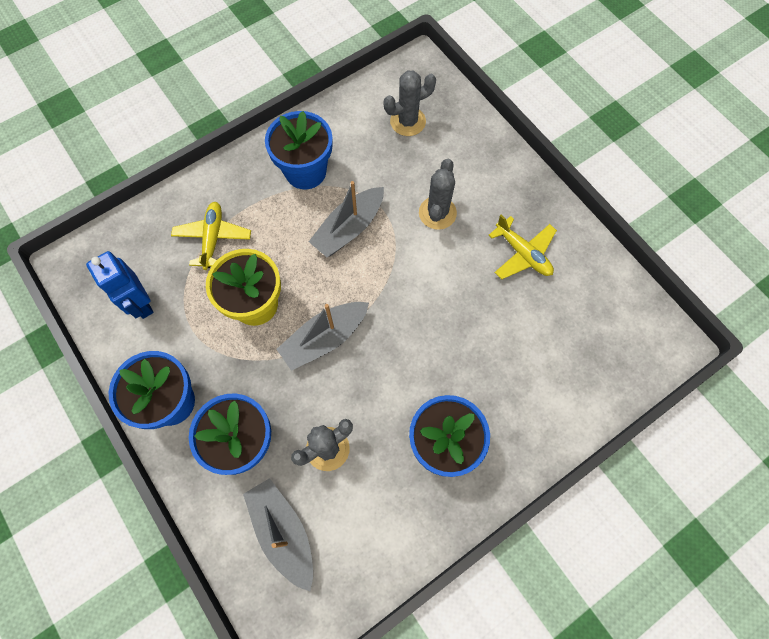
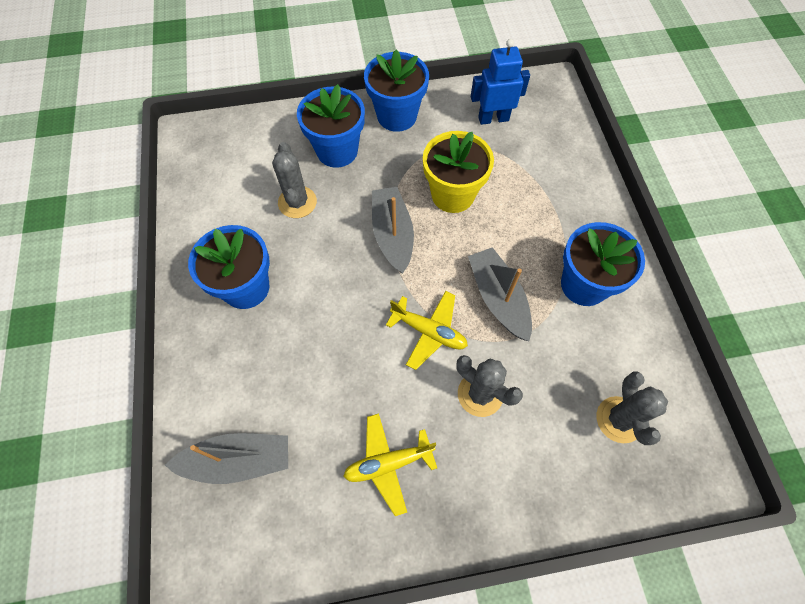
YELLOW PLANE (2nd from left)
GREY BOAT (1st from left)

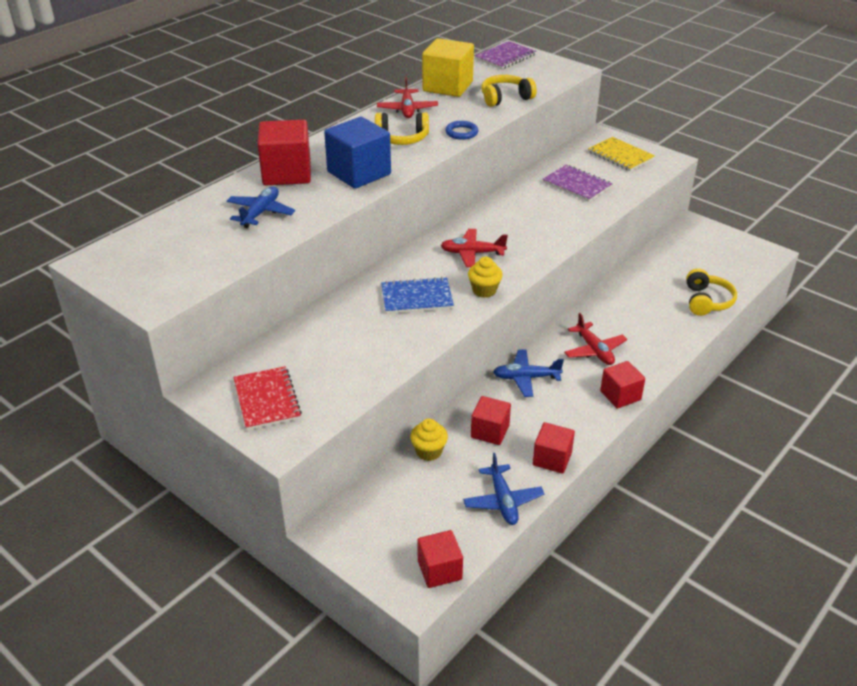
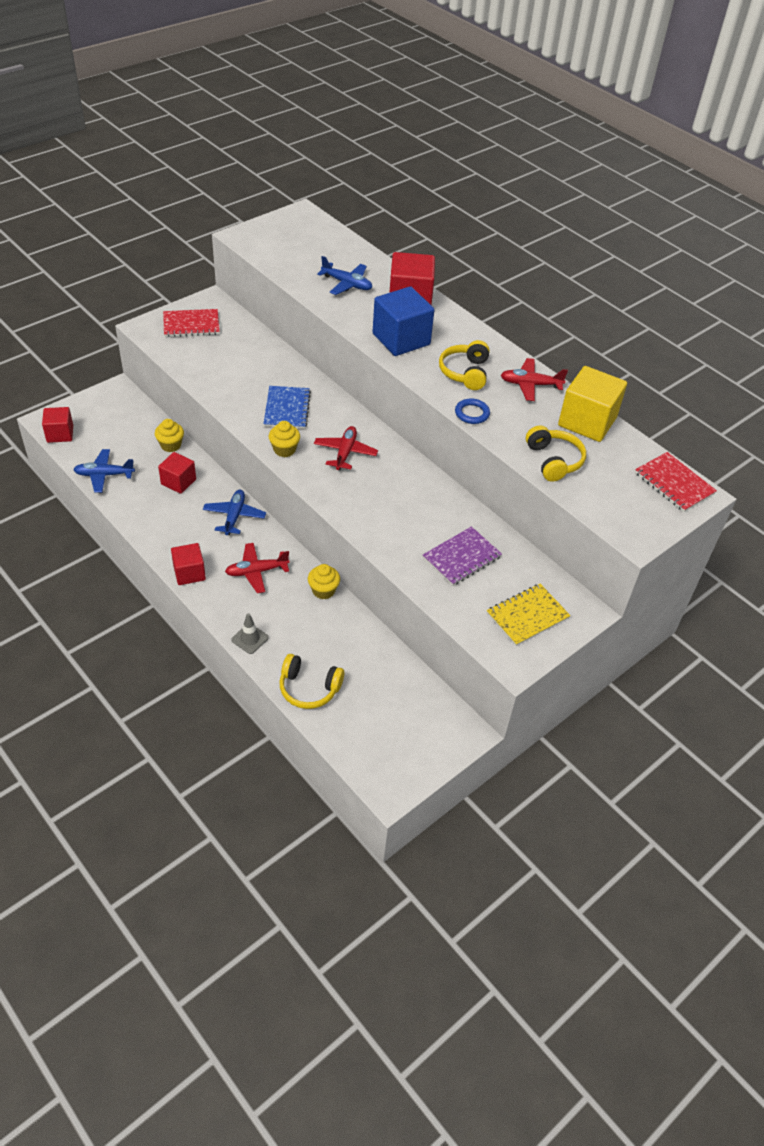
RED CUBE (4th from left in the first image)
GREY TRAFFIC CONE
YELLOW CUPCAKE (3rd from left)
RED NOTEBOOK (2nd from left)

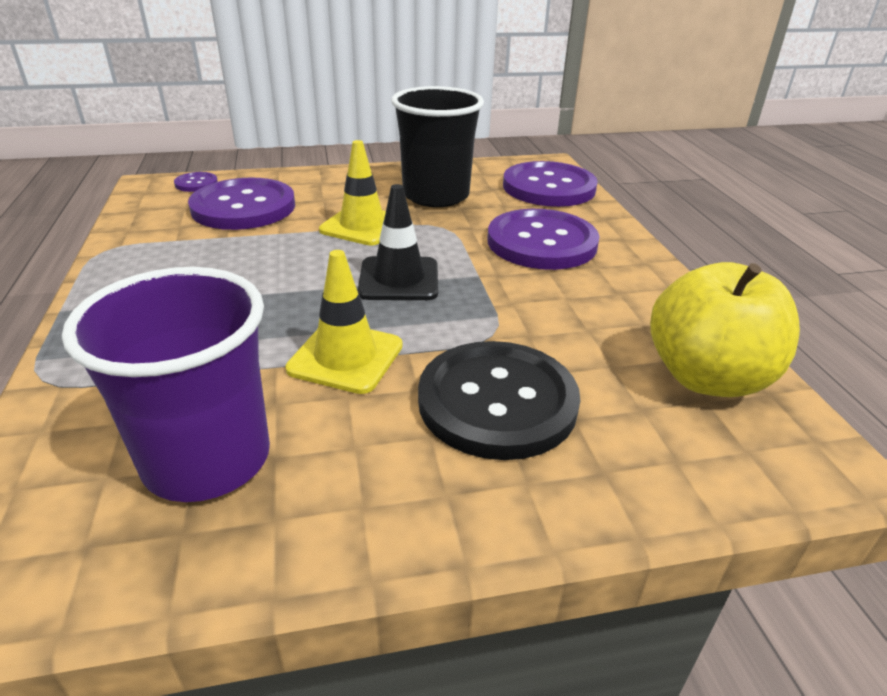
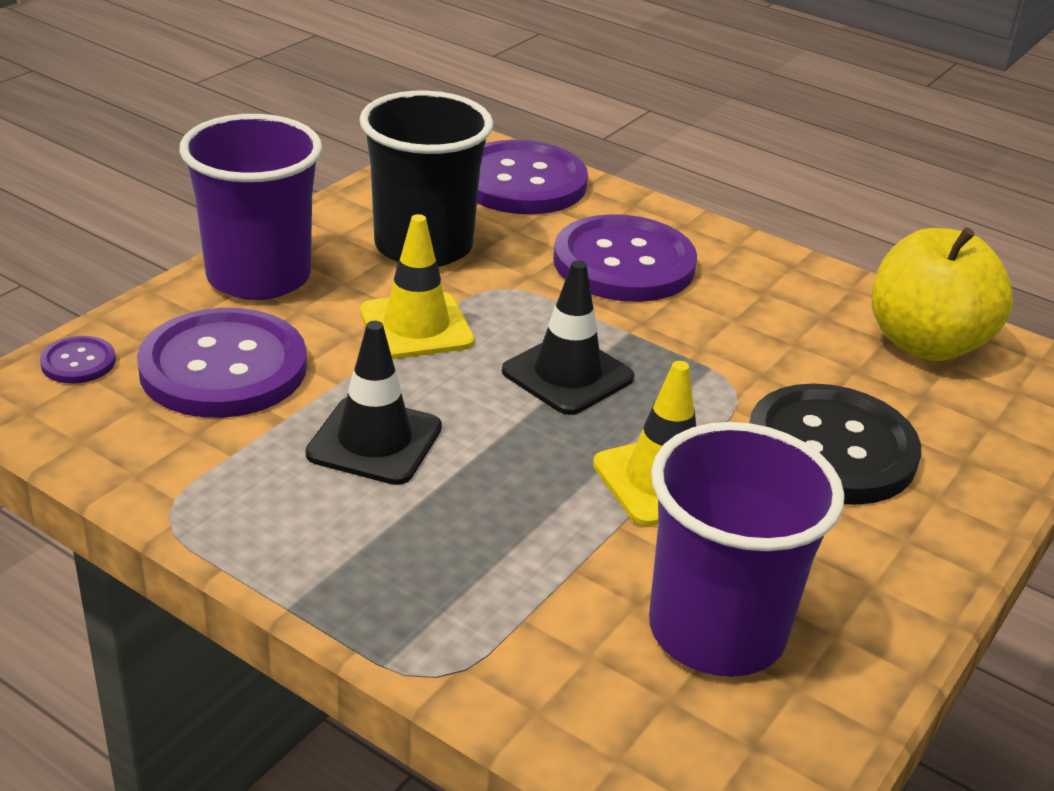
PURPLE CUP (1st from left)
BLACK TRAFFIC CONE (1st from left)

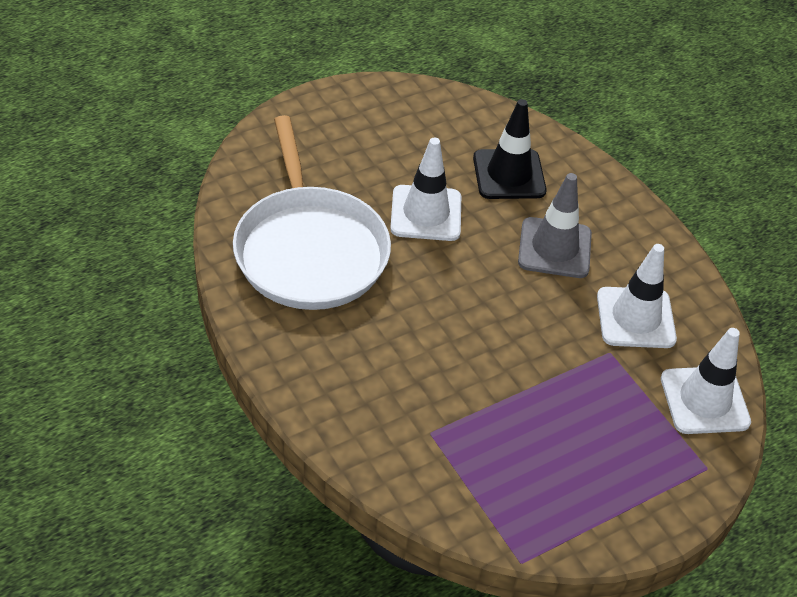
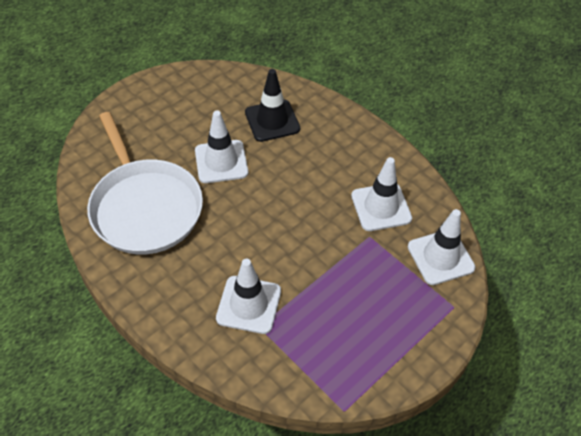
GREY TRAFFIC CONE
WHITE TRAFFIC CONE (2nd from left)

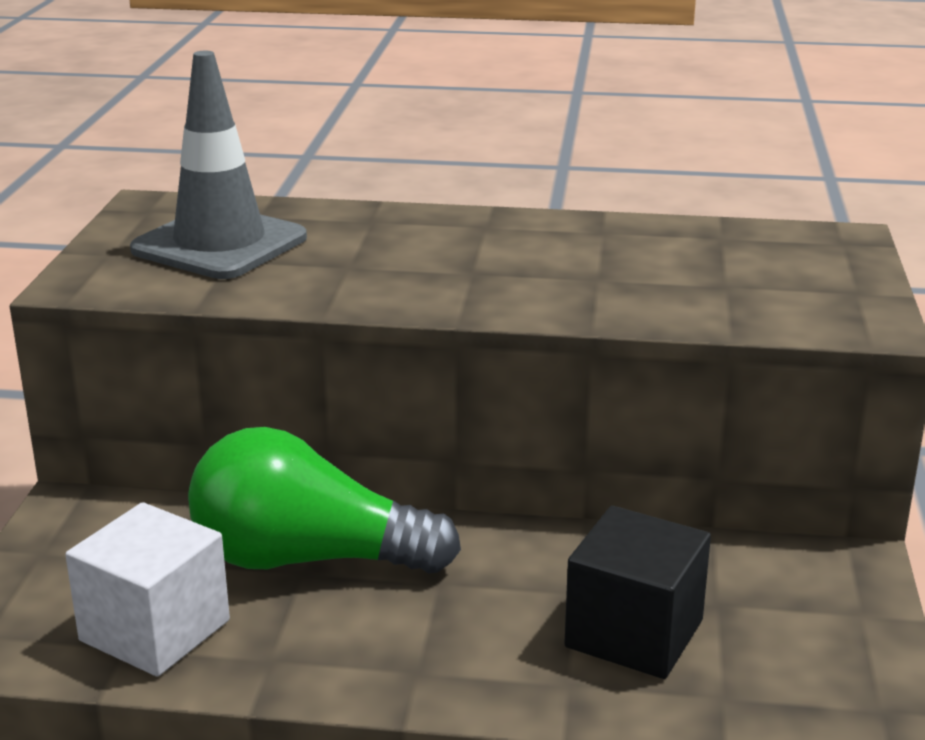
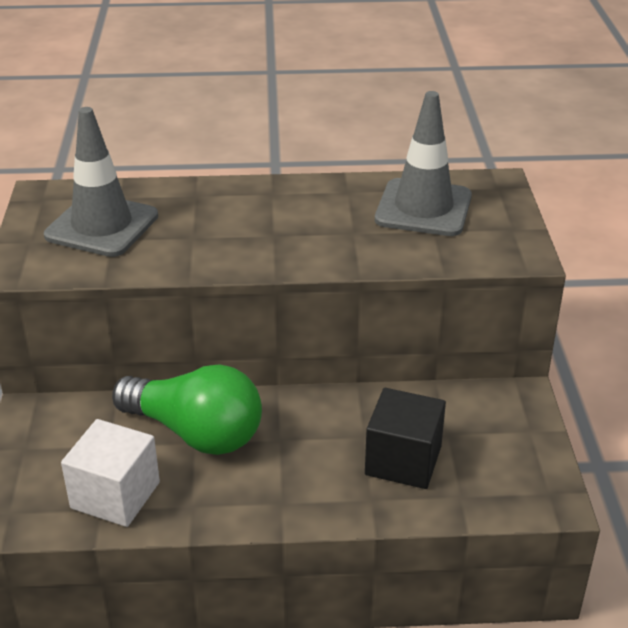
GREY TRAFFIC CONE (2nd from left)
GREEN LIGHT BULB

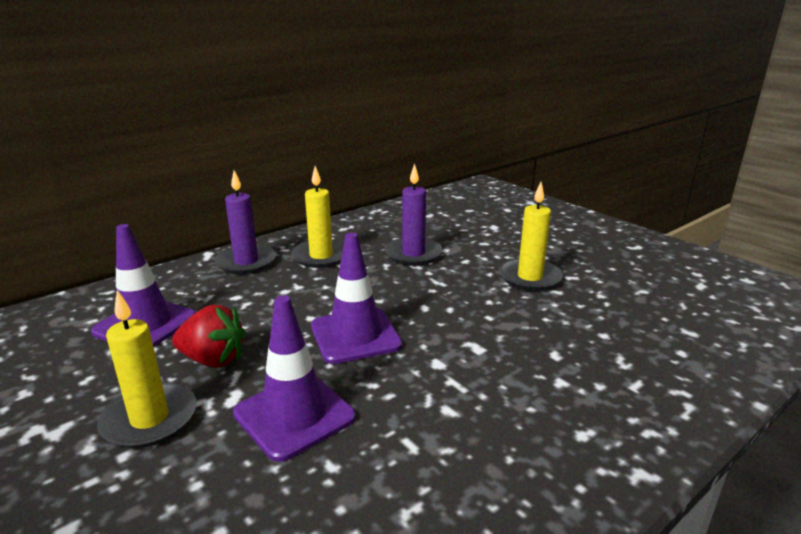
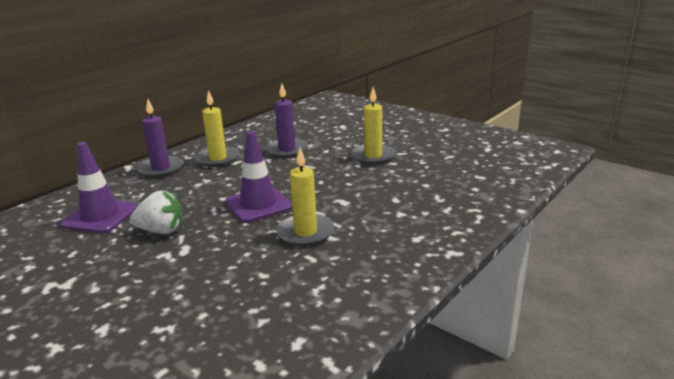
PURPLE TRAFFIC CONE (2nd from left in the first image)
YELLOW CANDLE (2nd from left)
WHITE STRAWBERRY

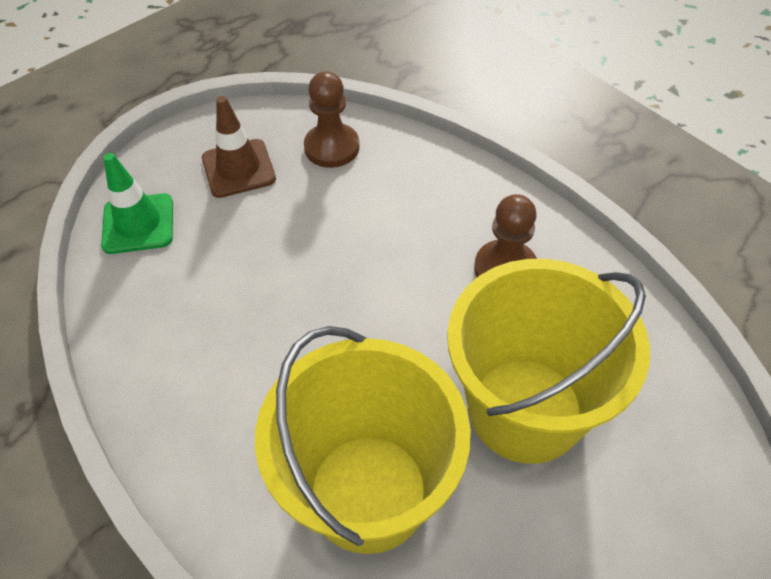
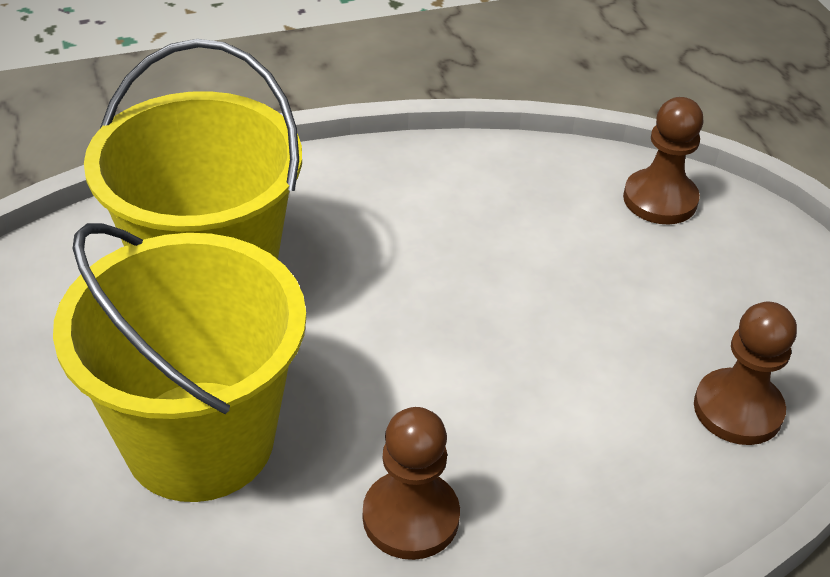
BROWN TRAFFIC CONE
BROWN PAWN (2nd from left)

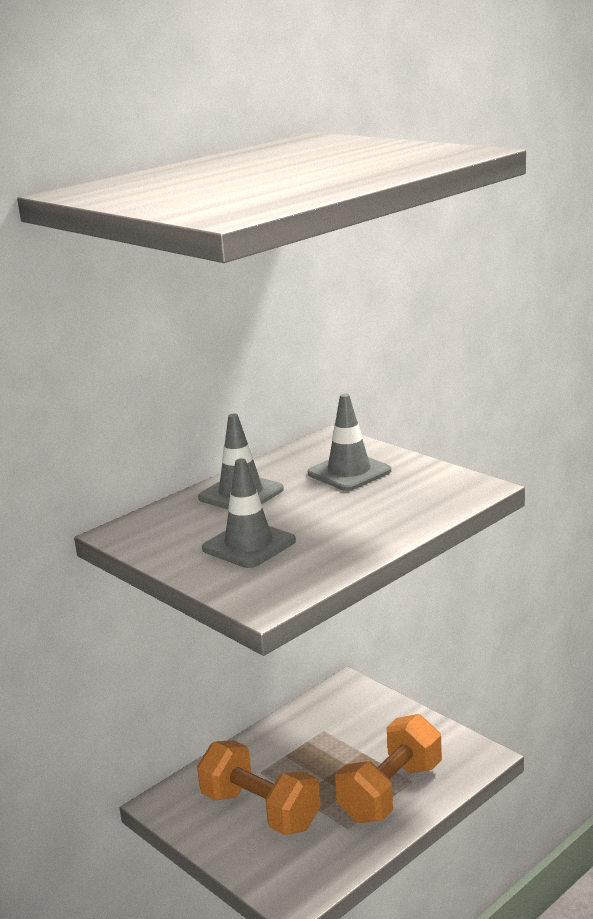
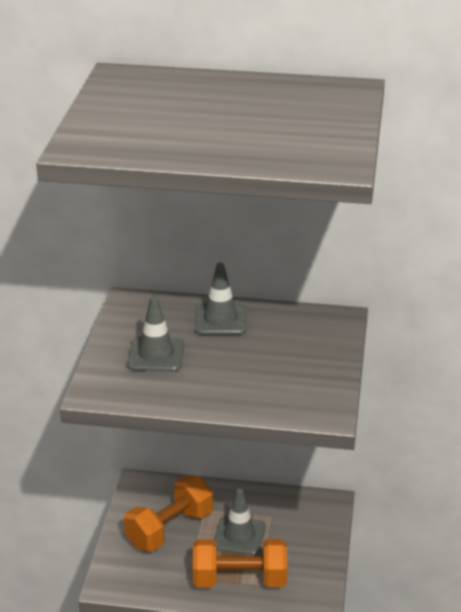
GREY TRAFFIC CONE (3rd from left)
ORANGE DUMBBELL (1st from left)

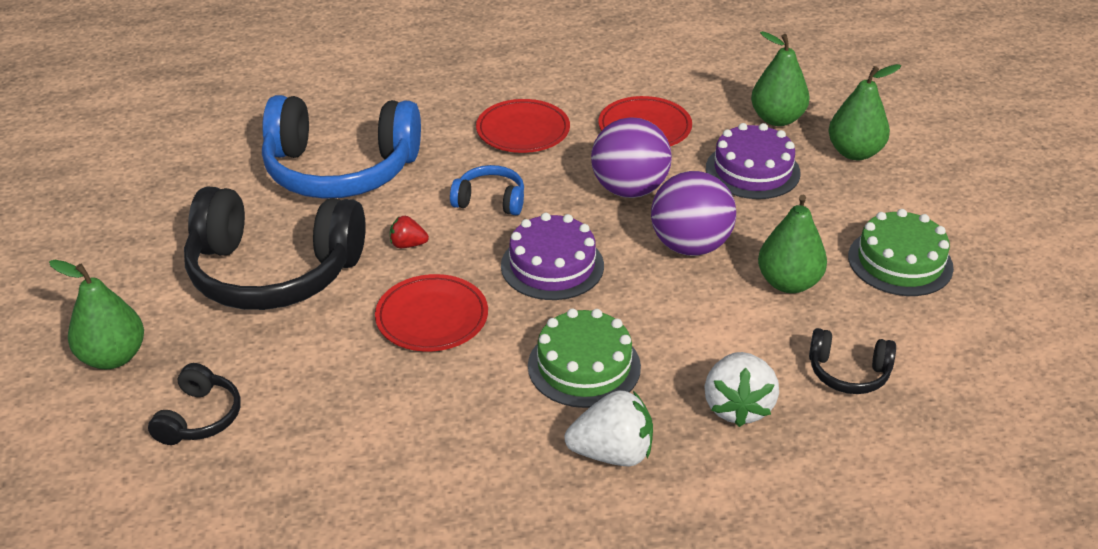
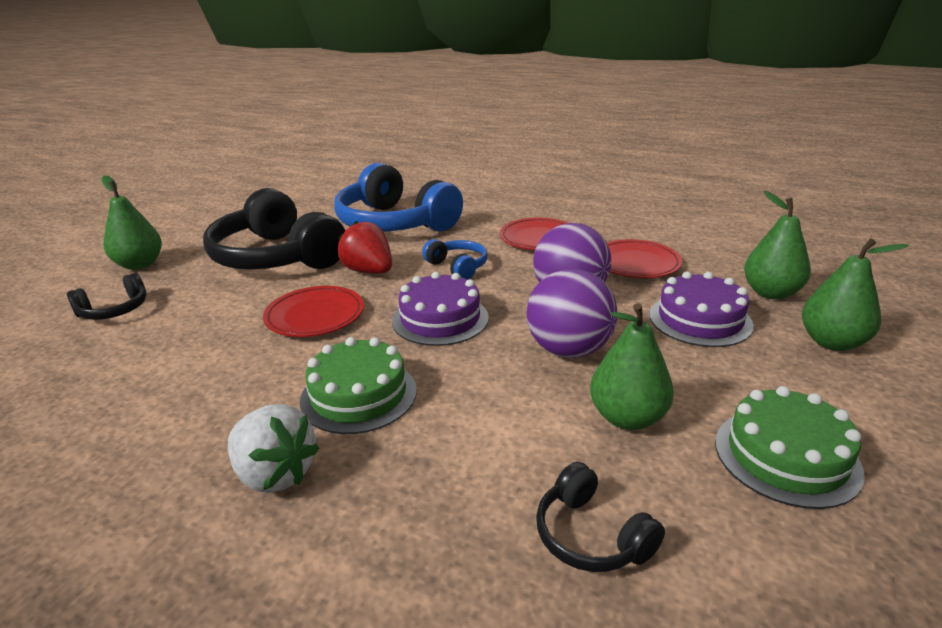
WHITE STRAWBERRY (2nd from left in the first image)
RED STRAWBERRY

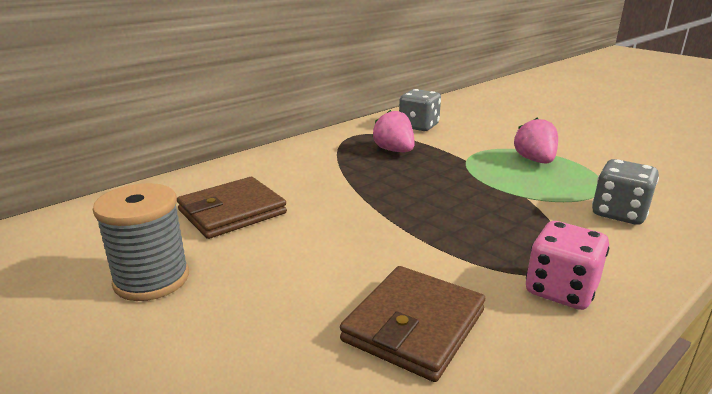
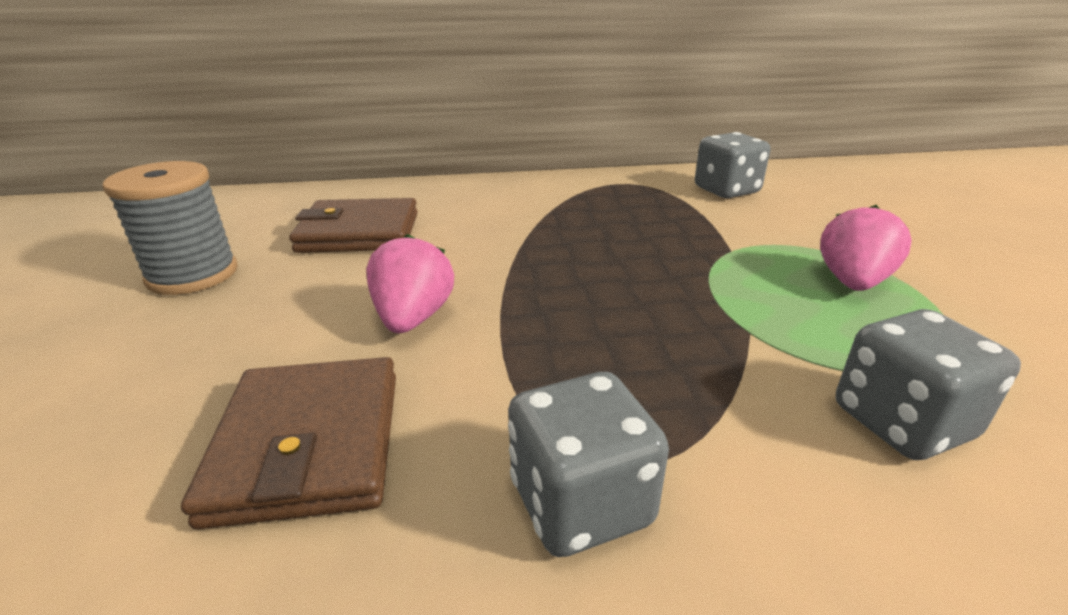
PINK STRAWBERRY (1st from left)
GREY DICE (1st from left)
BROWN WALLET (1st from left)

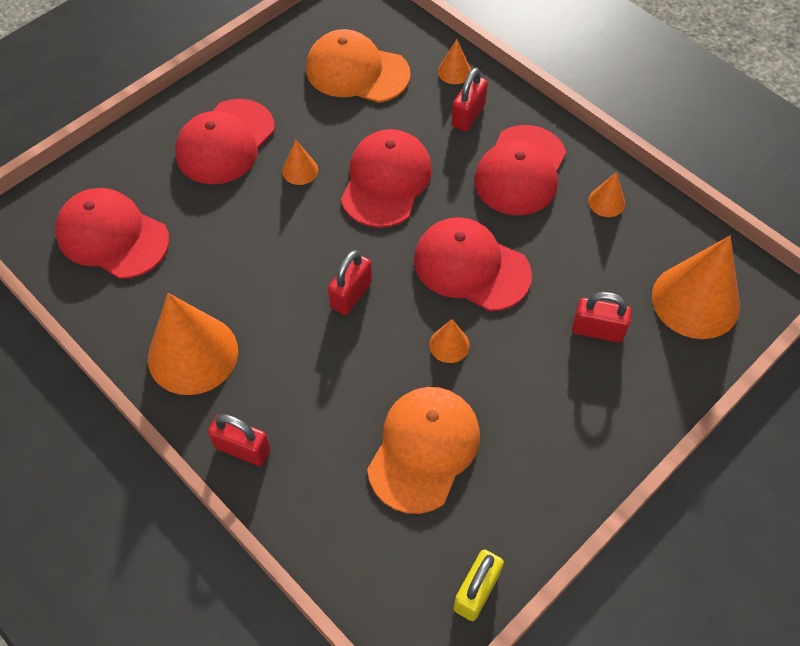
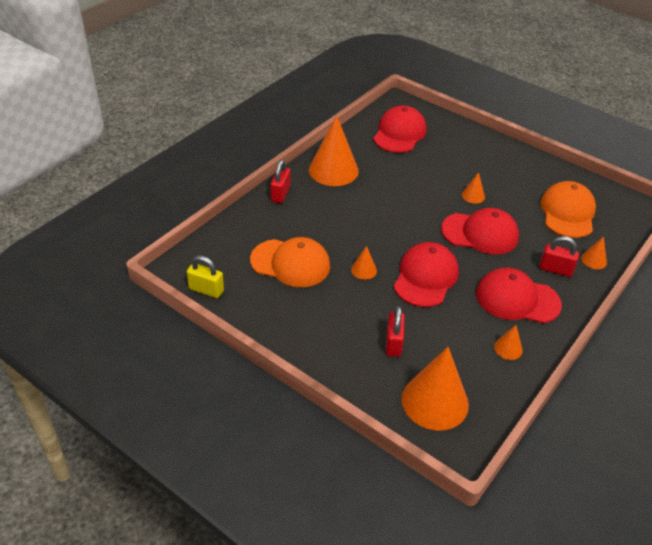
RED CAP (2nd from left in the first image)
RED PADLOCK (2nd from left in the first image)

